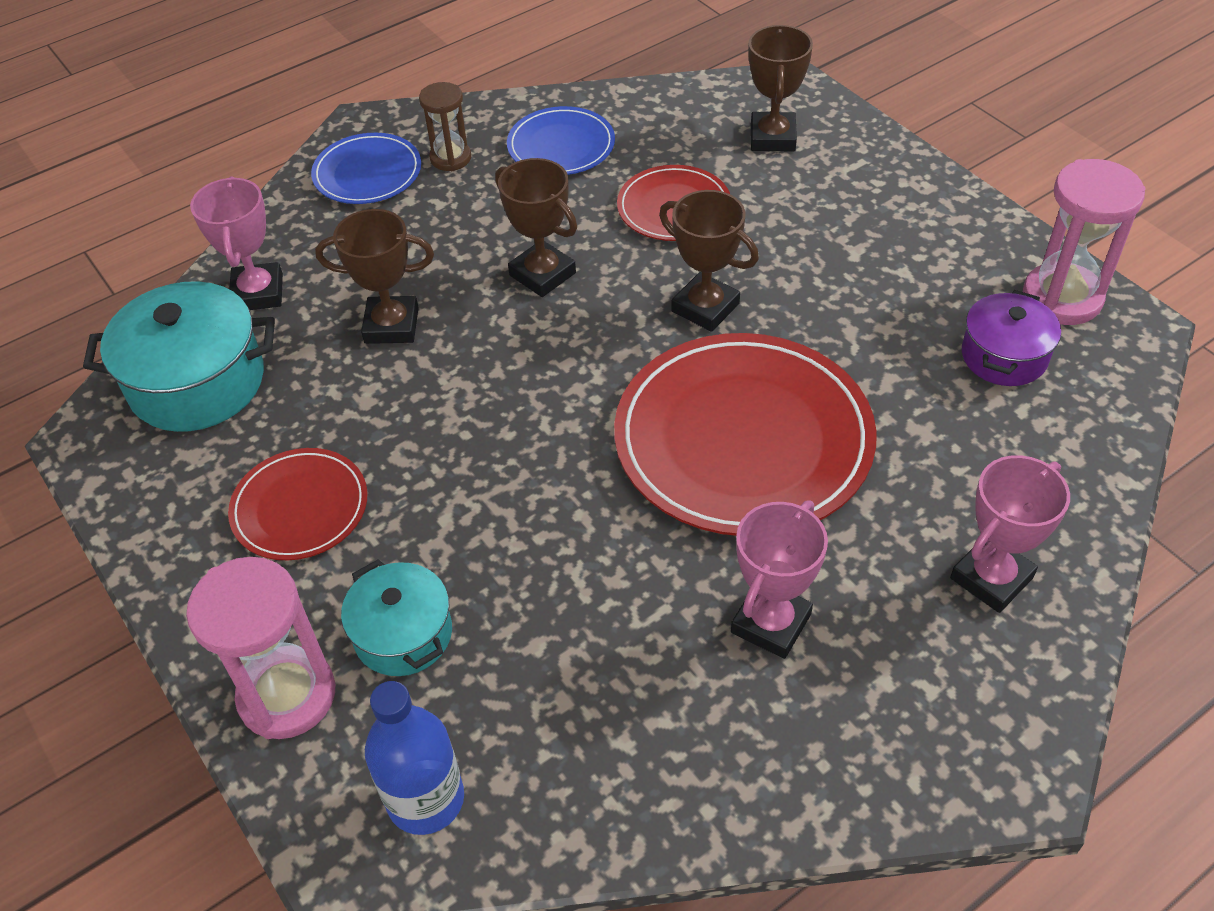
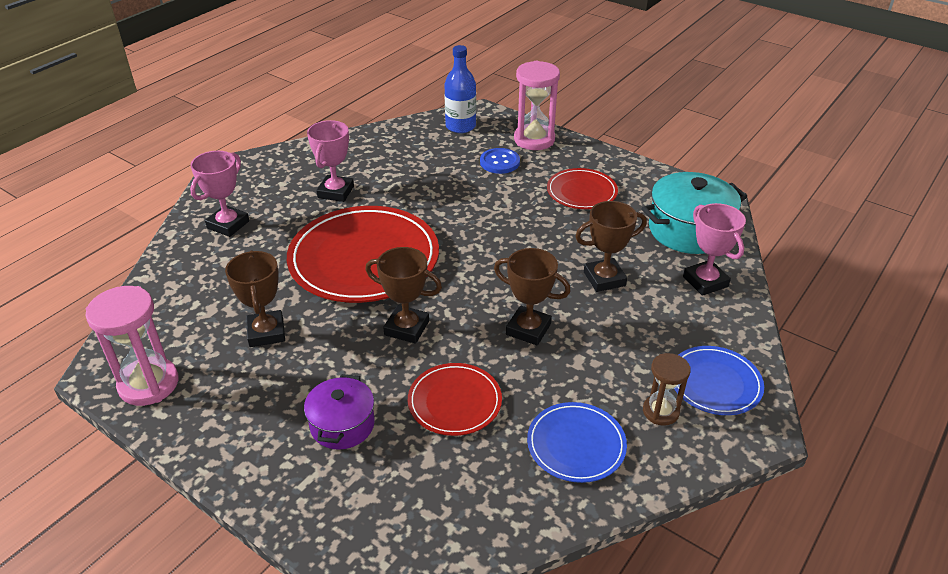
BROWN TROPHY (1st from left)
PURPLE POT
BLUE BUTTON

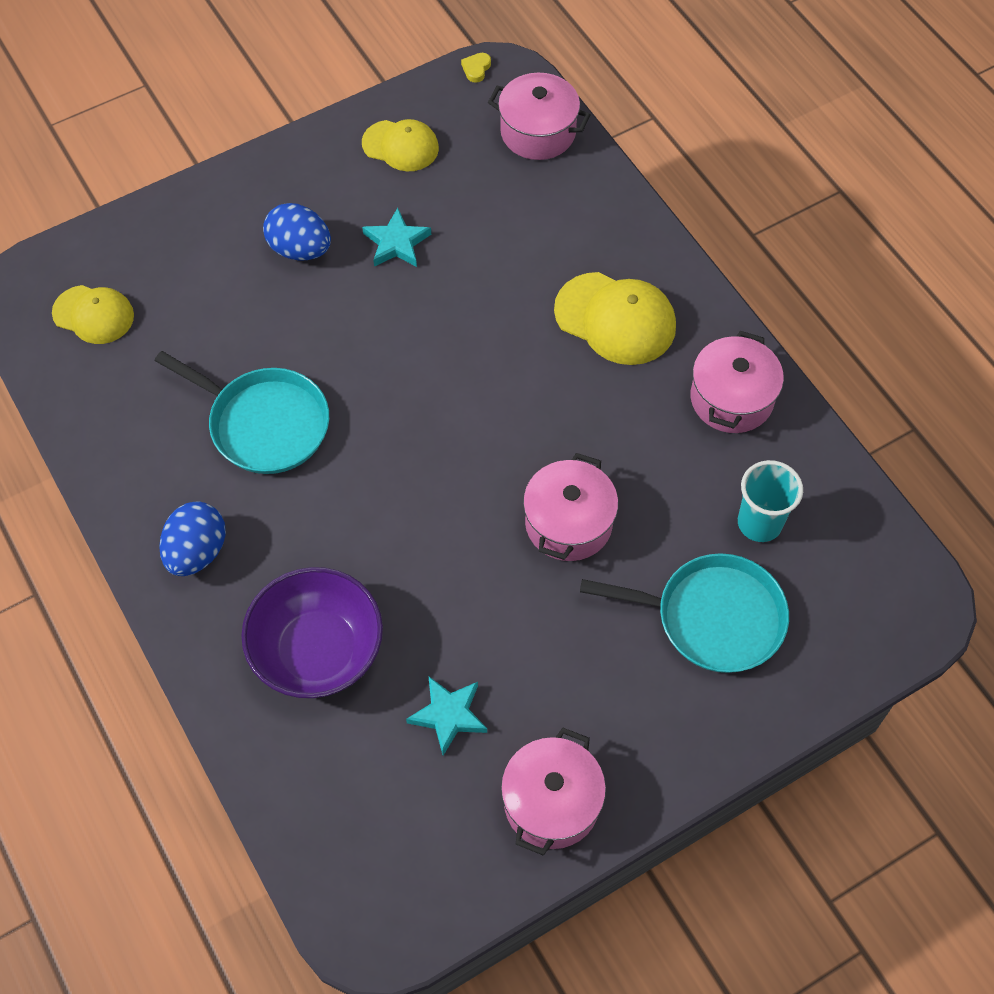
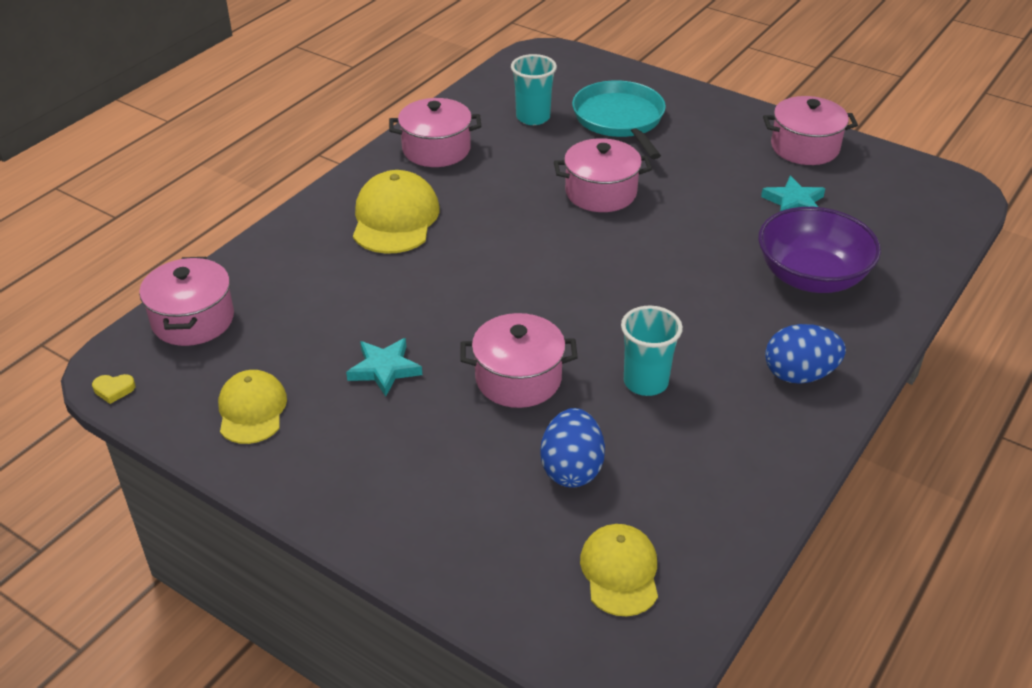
PINK POT (3rd from left)
BLUE EGG (1st from left)
TURQUOISE CUP (2nd from left)

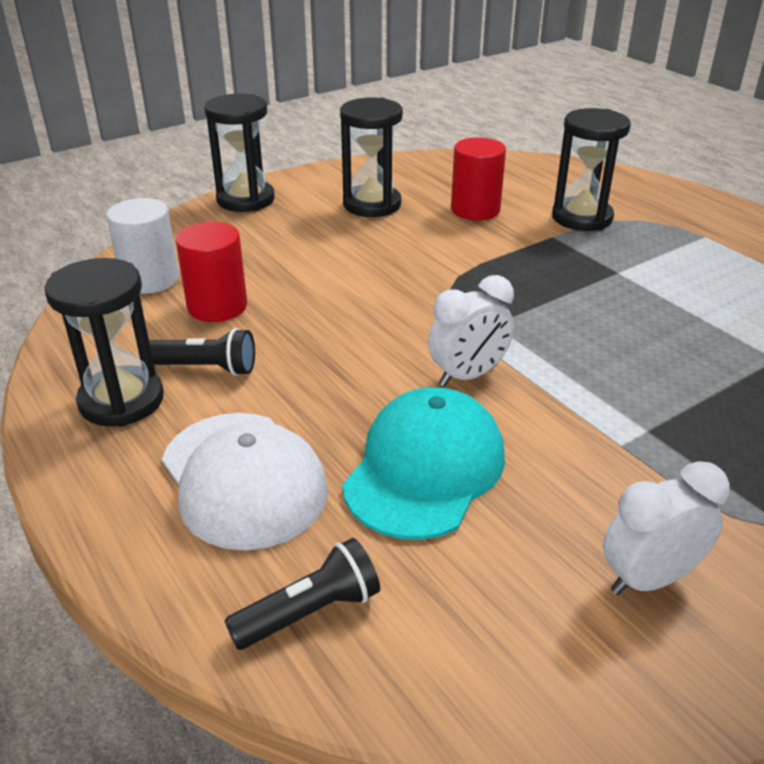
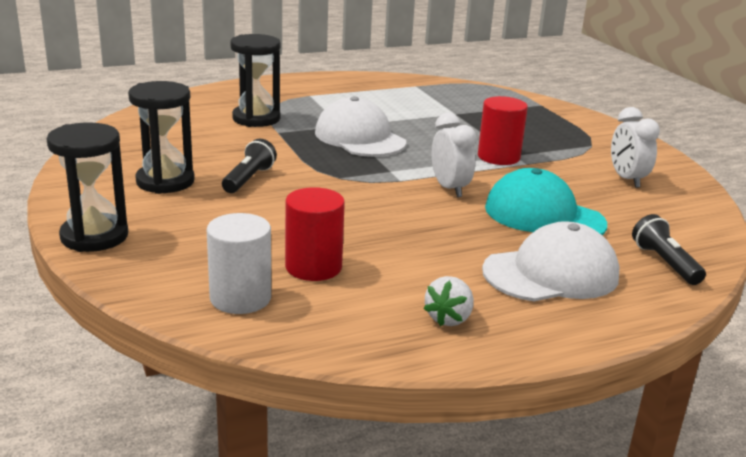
WHITE CAP (1st from left)
BLACK FLASHLIGHT (1st from left)
RED CYLINDER (2nd from left)
WHITE STRAWBERRY

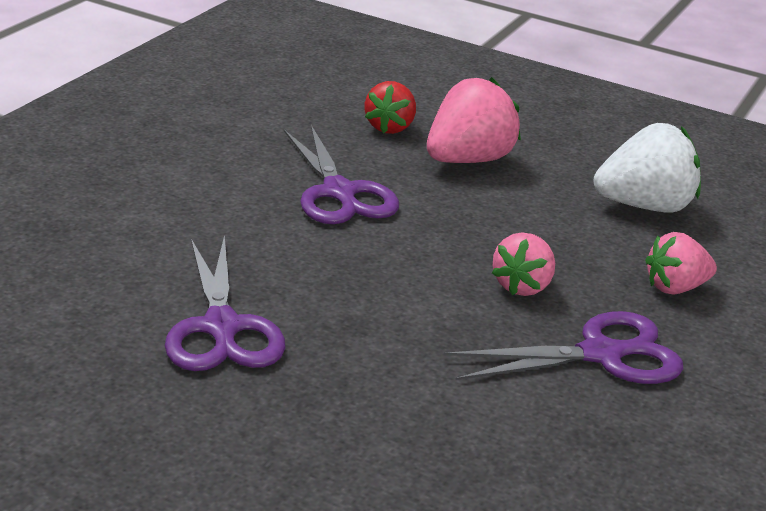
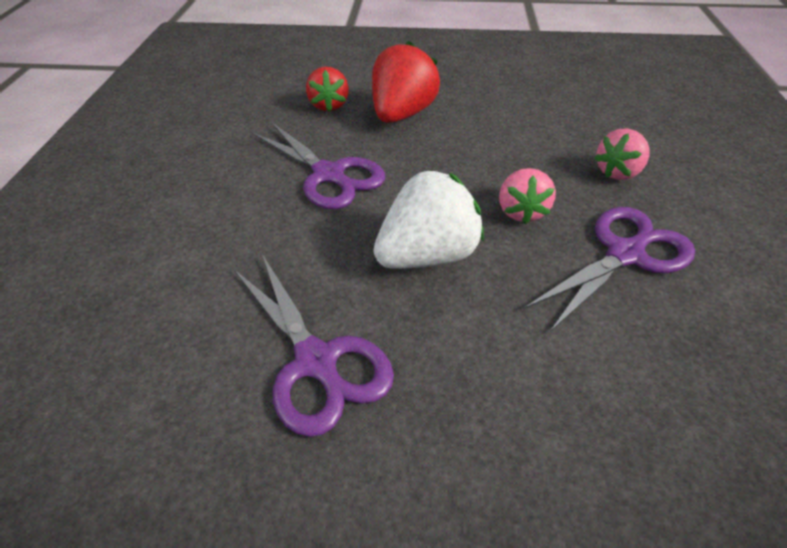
WHITE STRAWBERRY
RED STRAWBERRY (2nd from left)

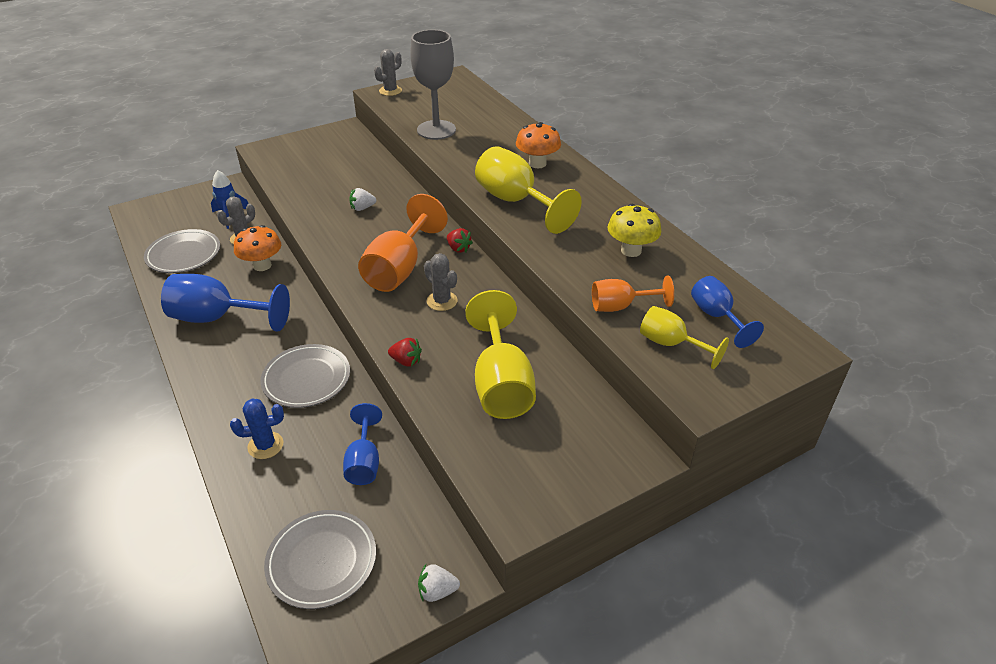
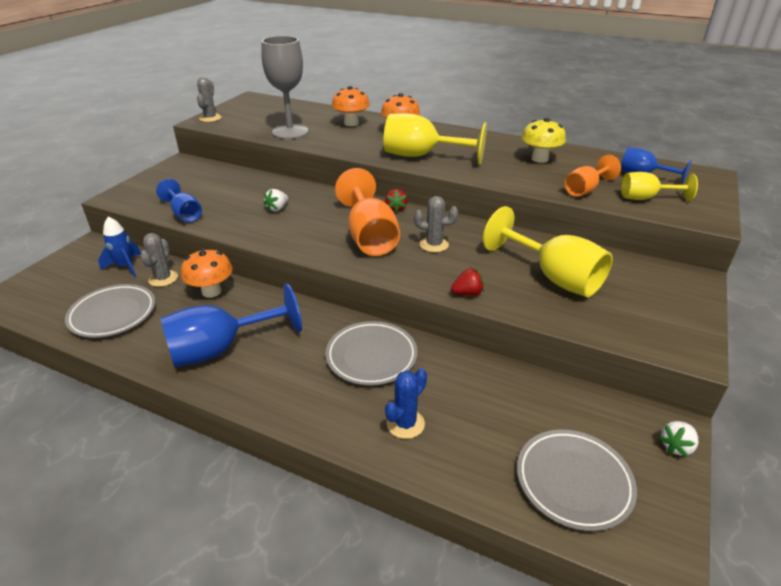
ORANGE MUSHROOM (2nd from left)
BLUE GOBLET (1st from left)
RED STRAWBERRY (1st from left)

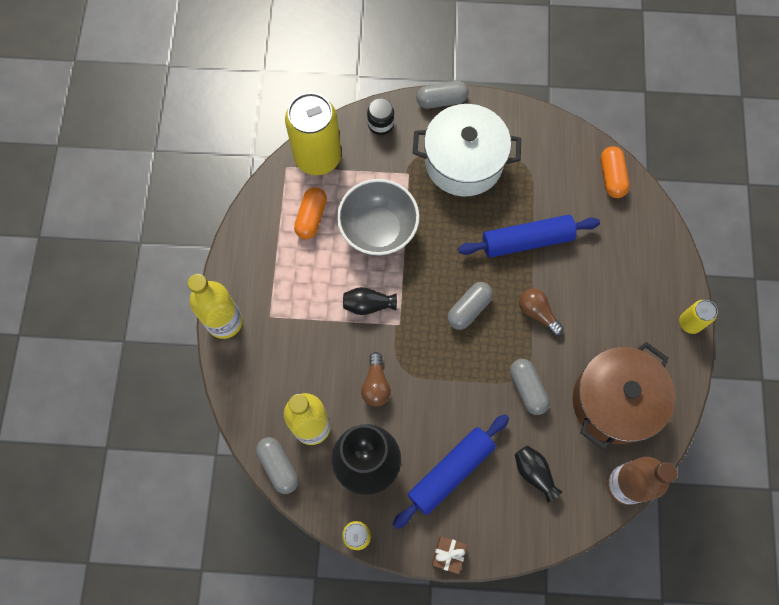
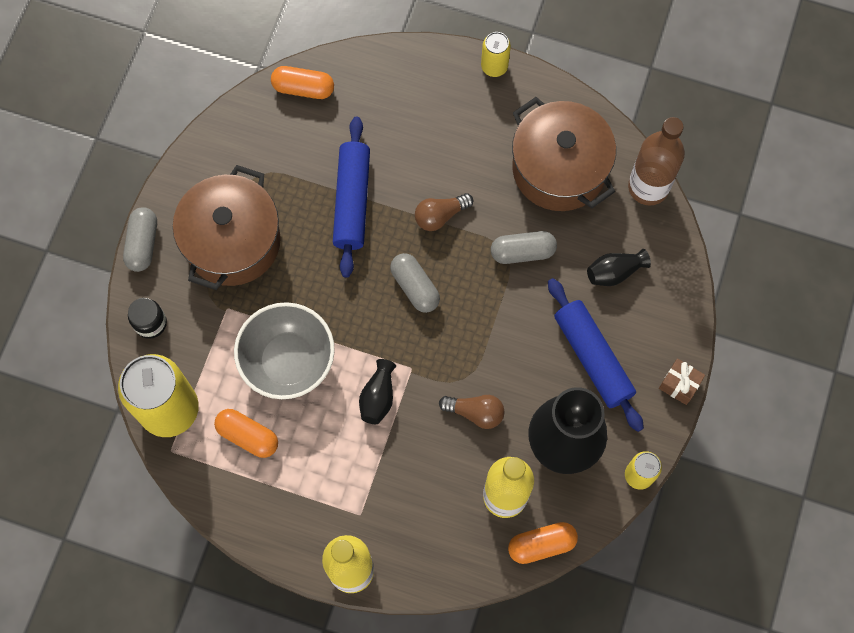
ORANGE CAPSULE (3rd from left)
BROWN POT (1st from left)

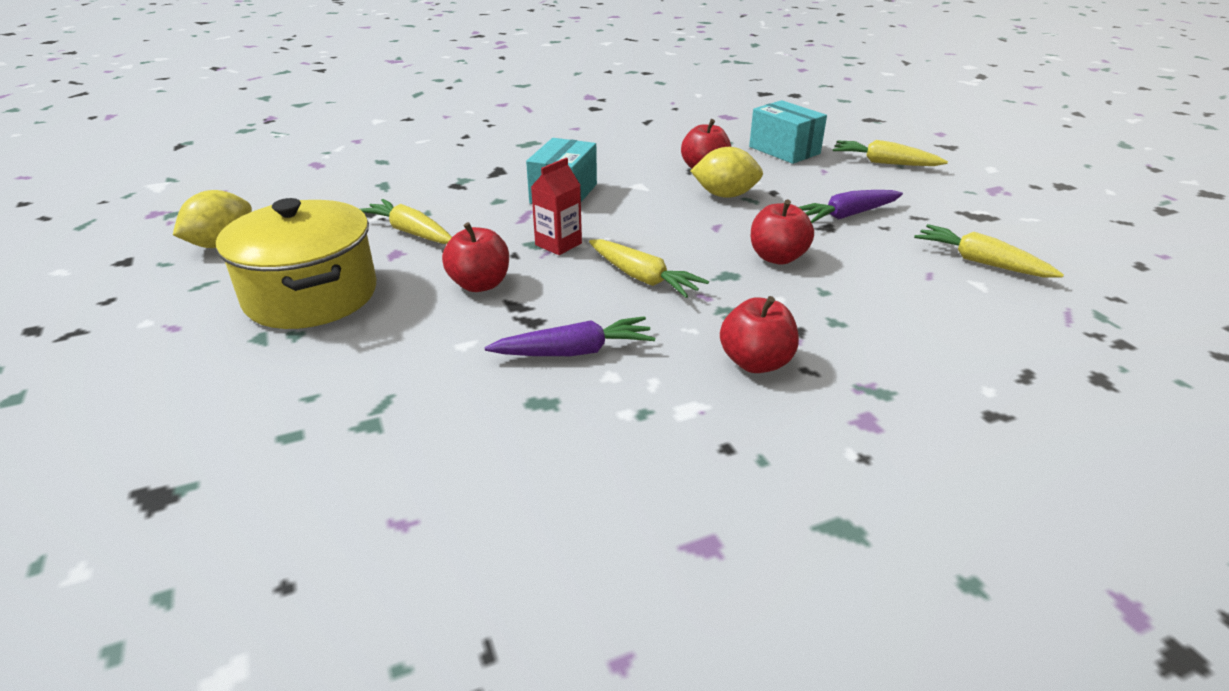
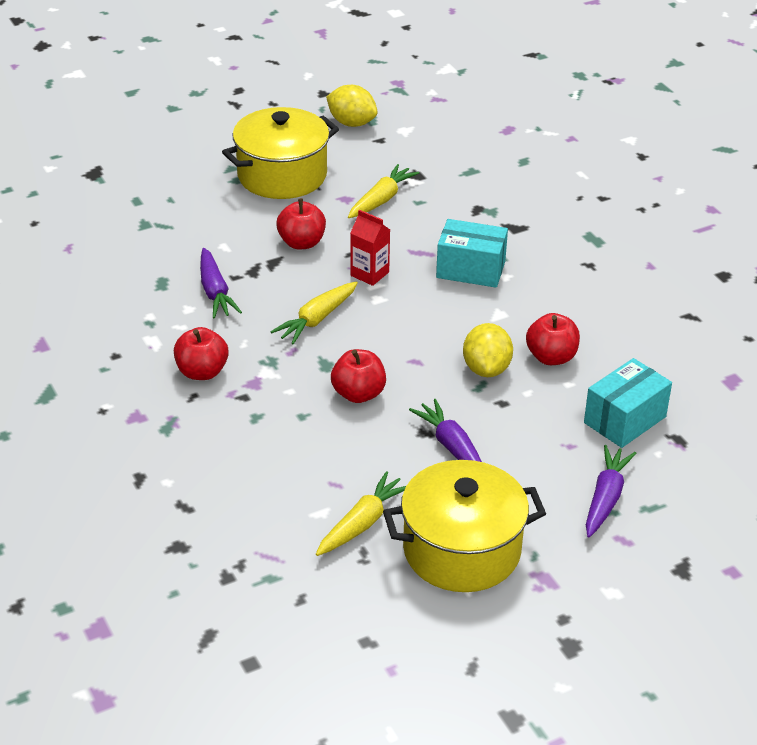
YELLOW POT (2nd from left)
PURPLE CARROT (3rd from left)

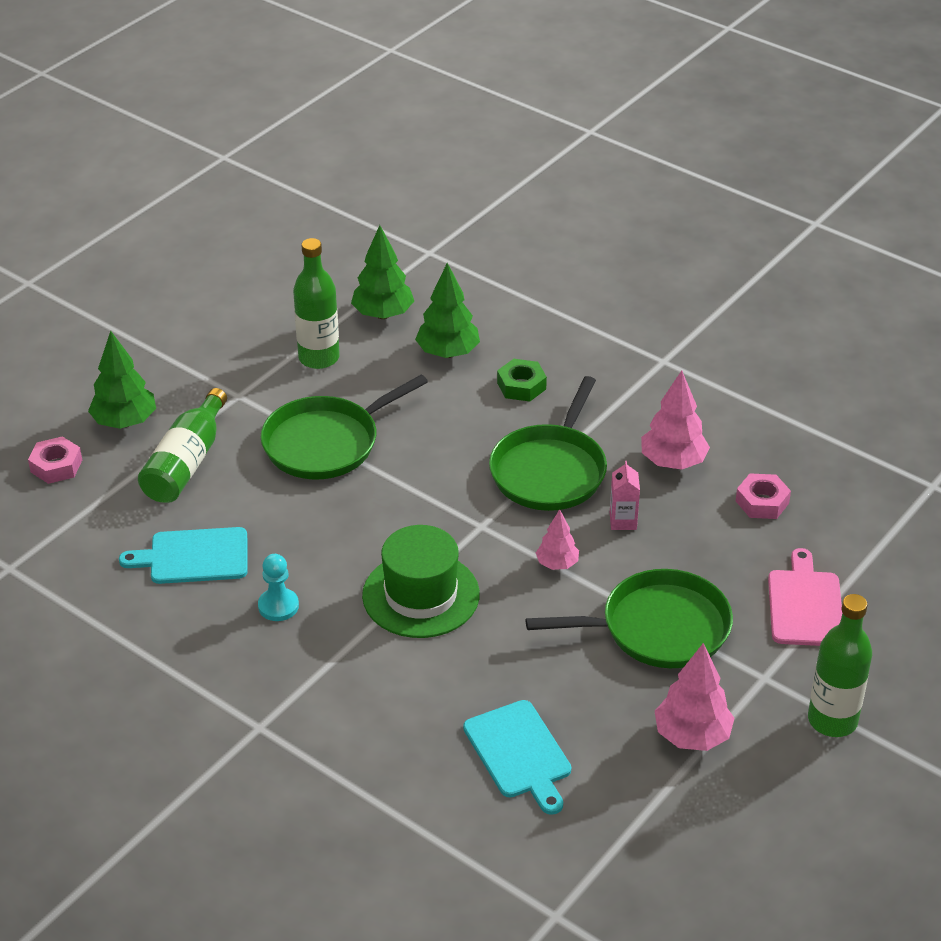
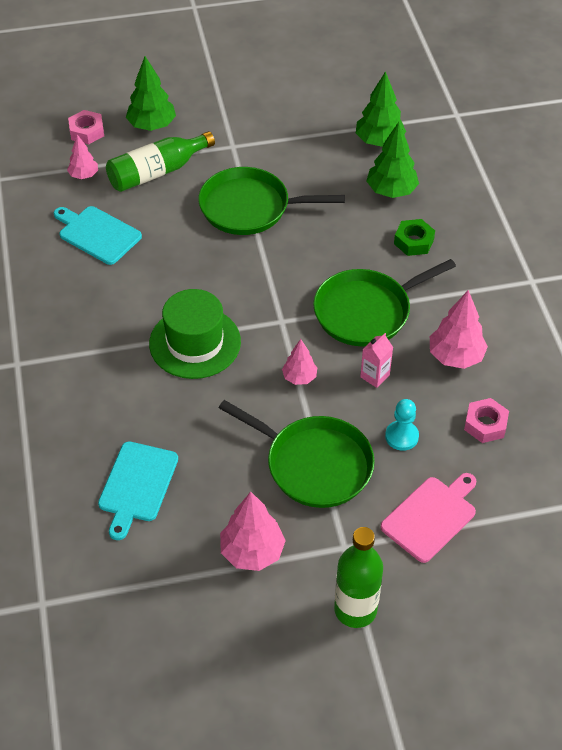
GREEN BOTTLE (2nd from left in the first image)
PINK TREE (1st from left)
TURQUOISE PAWN

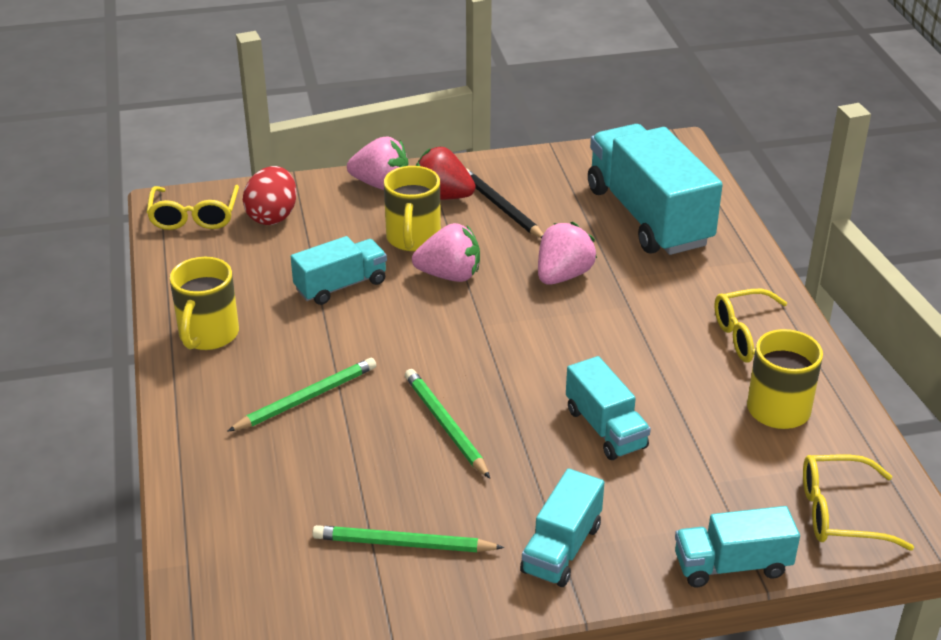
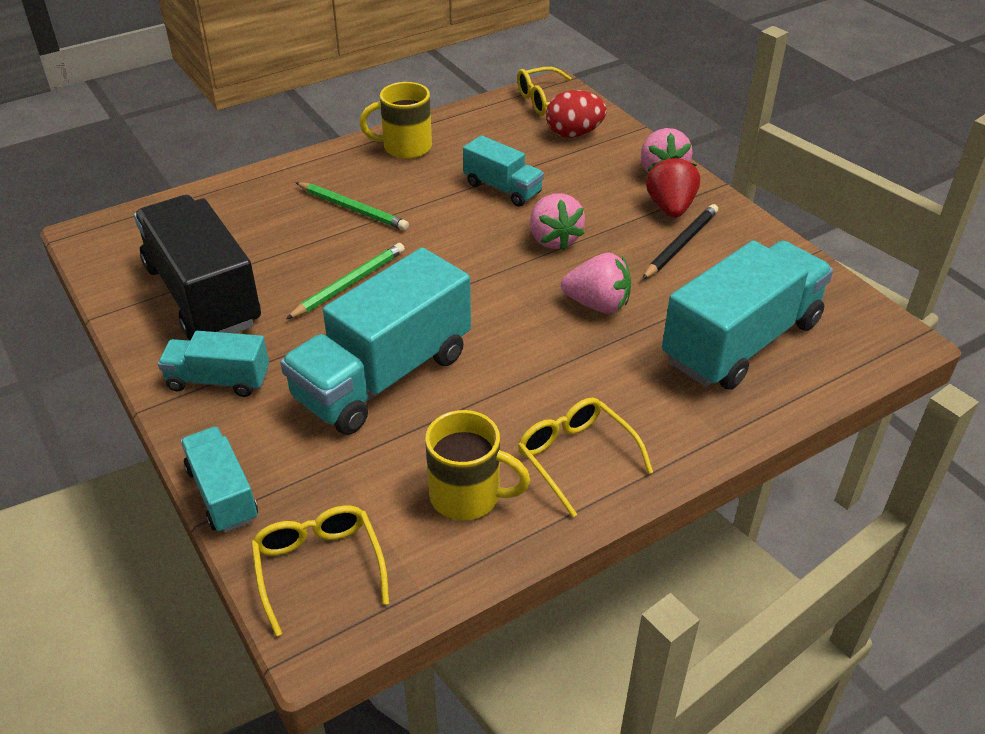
YELLOW MUG (2nd from left in the first image)
BLACK TRUCK
TURQUOISE TRUCK (3rd from left)

